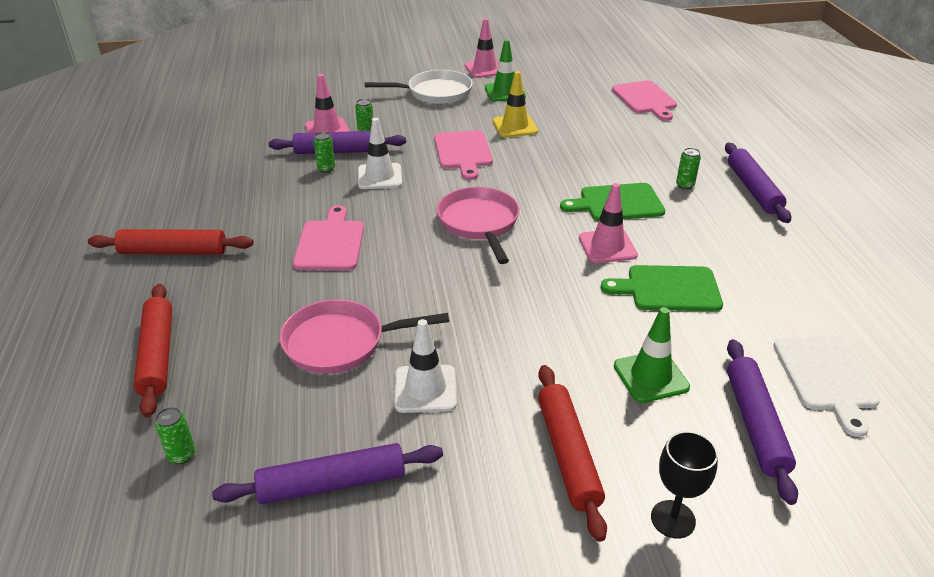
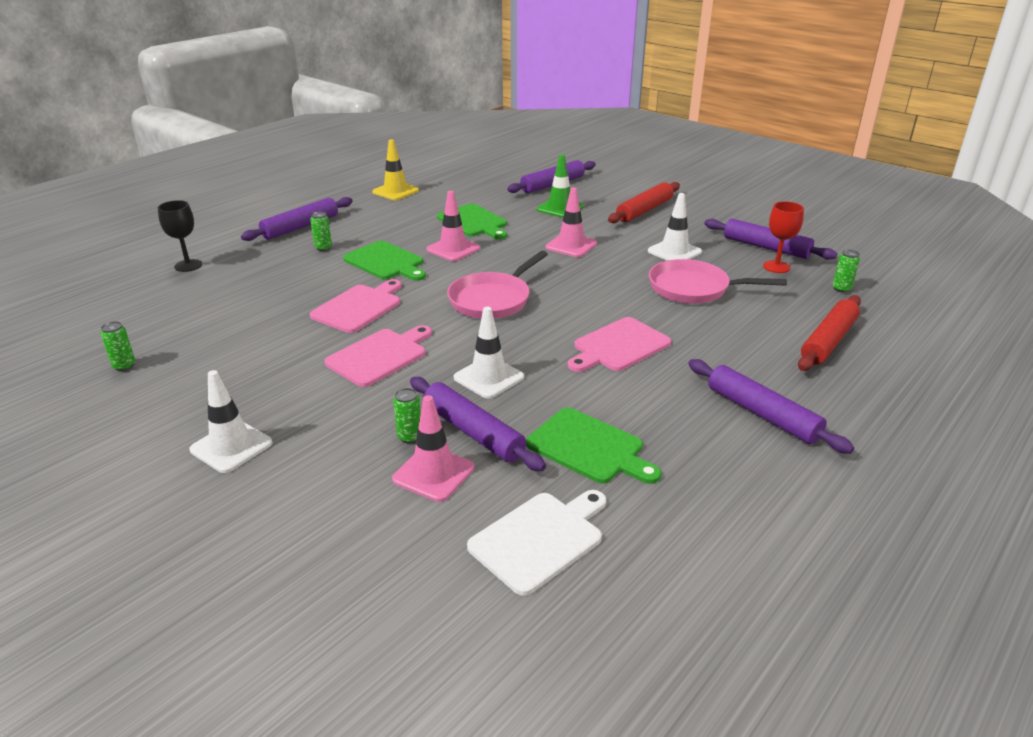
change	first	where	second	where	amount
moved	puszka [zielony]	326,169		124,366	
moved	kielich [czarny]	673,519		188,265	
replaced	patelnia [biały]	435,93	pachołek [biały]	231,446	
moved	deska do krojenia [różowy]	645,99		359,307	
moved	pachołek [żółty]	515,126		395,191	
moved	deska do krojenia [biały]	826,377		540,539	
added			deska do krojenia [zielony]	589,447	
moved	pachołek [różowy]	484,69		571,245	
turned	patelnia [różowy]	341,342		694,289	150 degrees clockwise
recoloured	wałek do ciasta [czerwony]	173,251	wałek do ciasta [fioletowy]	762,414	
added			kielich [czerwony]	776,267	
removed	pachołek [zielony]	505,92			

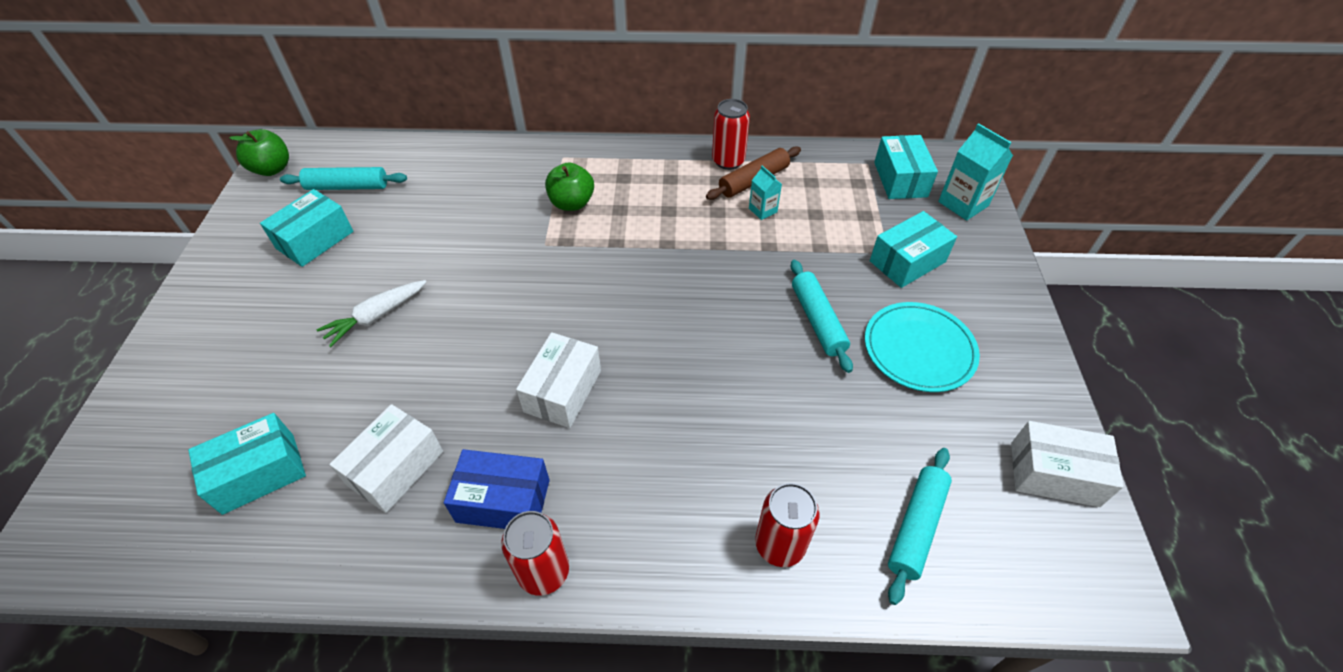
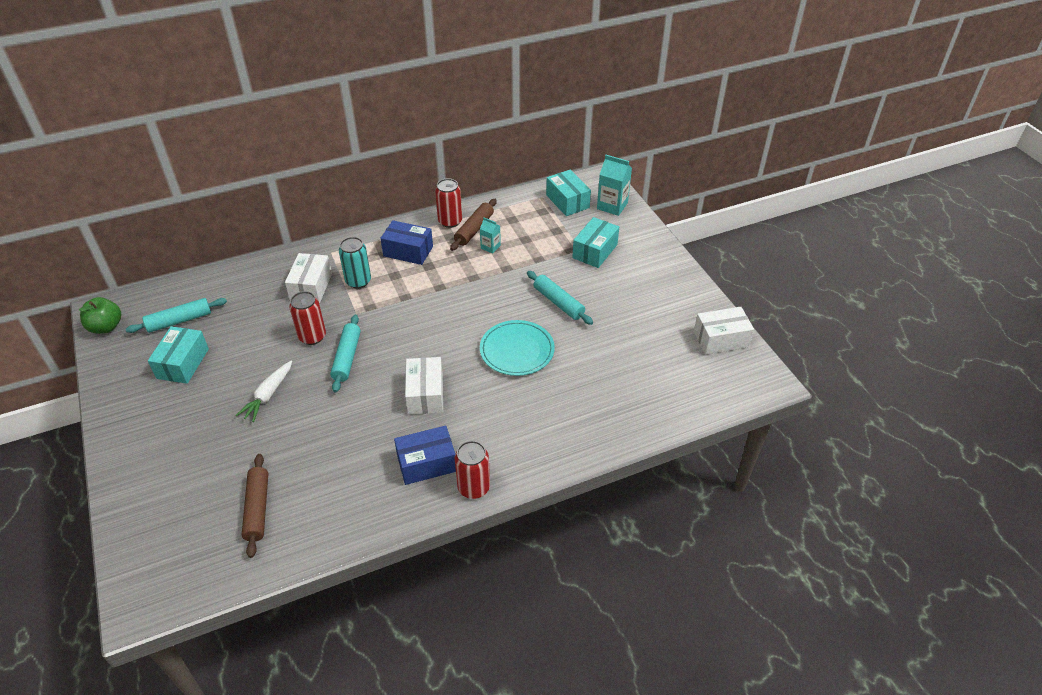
change	first	where	second	where	amount
replaced	pudełko [turkusowy]	259,473	wałek do ciasta [brązowy]	257,508	
moved	pudełko [biały]	395,468		311,287	
moved	puszka [czerwony]	780,545		312,336	
moved	wałek do ciasta [turkusowy]	916,527		347,357	
replaced	jabłko [zielony]	572,203	puszka [turkusowy]	358,281	
added			pudełko [niebieski]	408,251	
moved	talerz [turkusowy]	919,349		517,350	

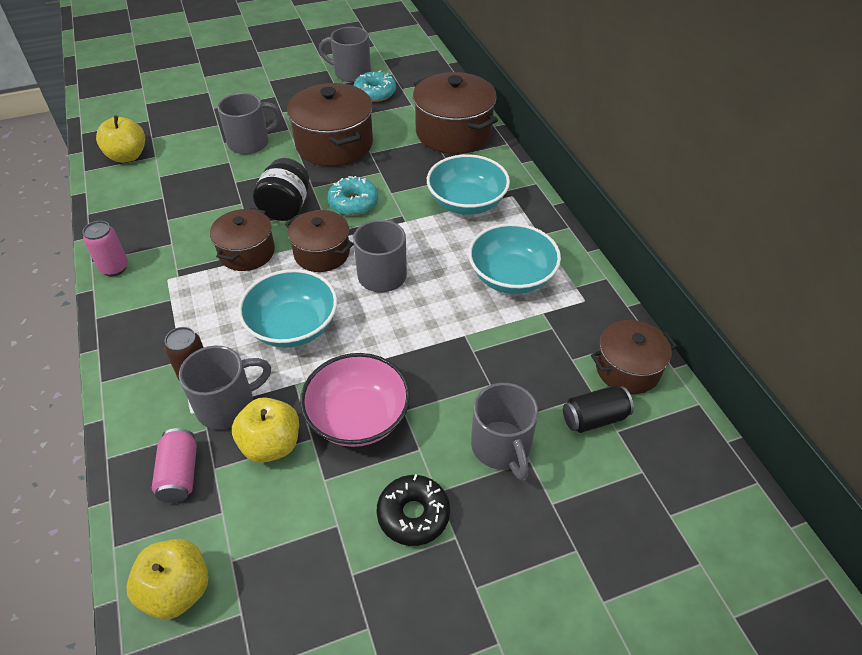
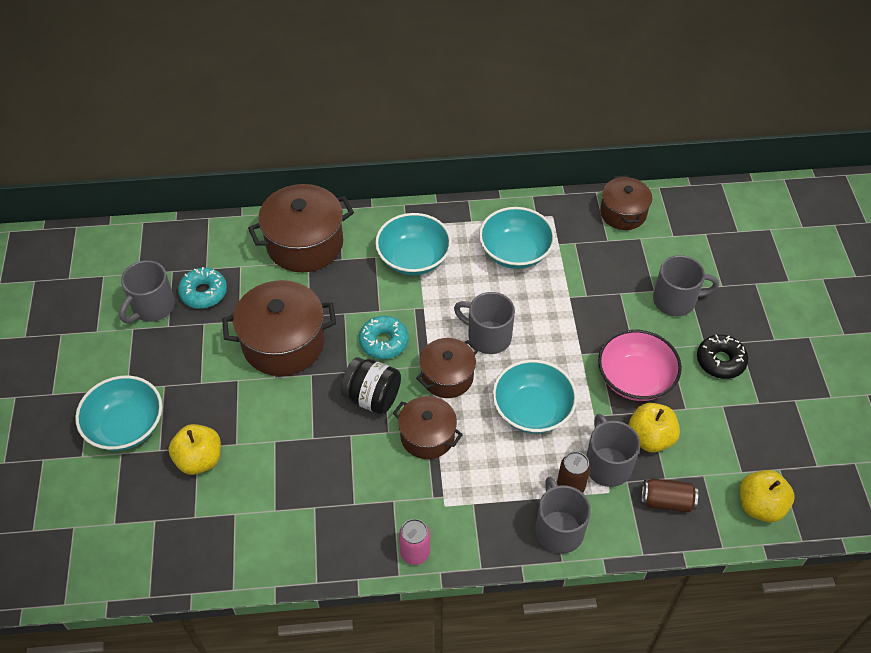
change	first	where	second	where	amount
added			miska [turkusowy]	126,426	
moved	jabłko [żółty]	127,156		199,459	
moved	kubek [szary]	250,143		558,529	
recoloured	puszka [różowy]	180,474	puszka [brązowy]	667,501	
removed	puszka [czarny]	594,418			

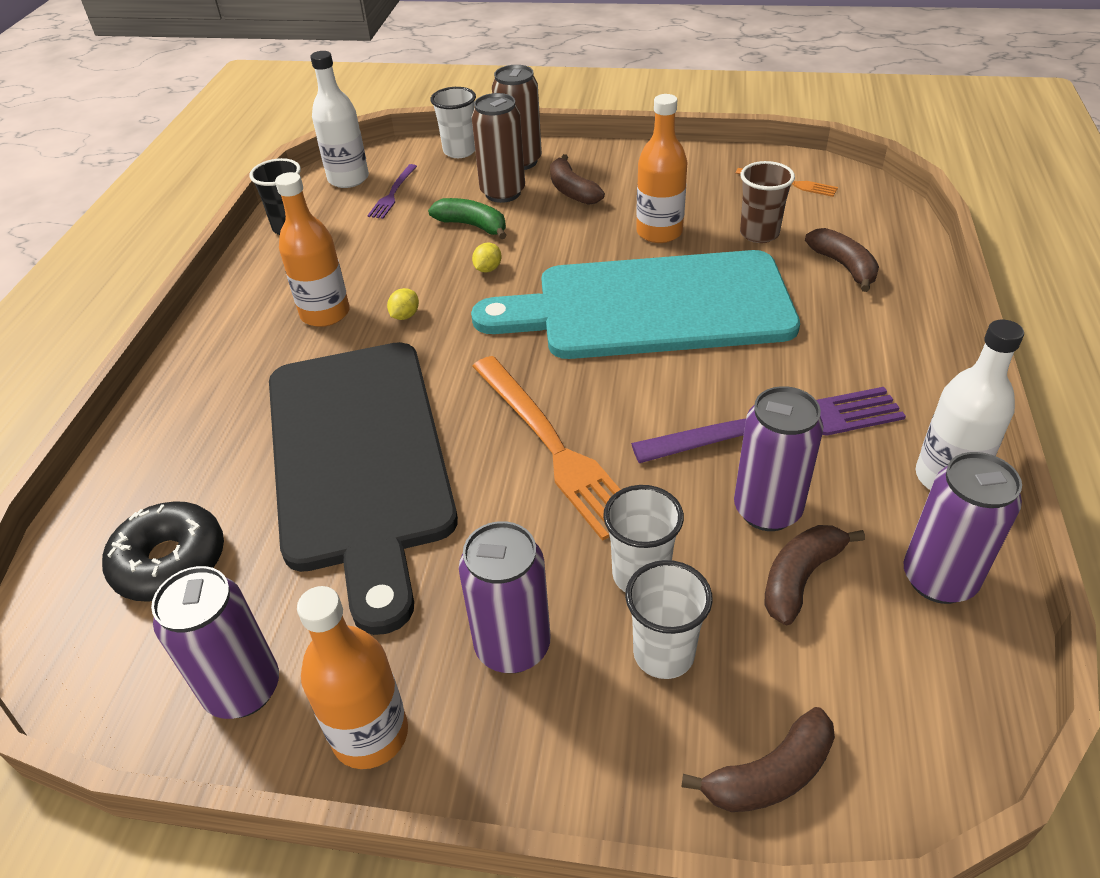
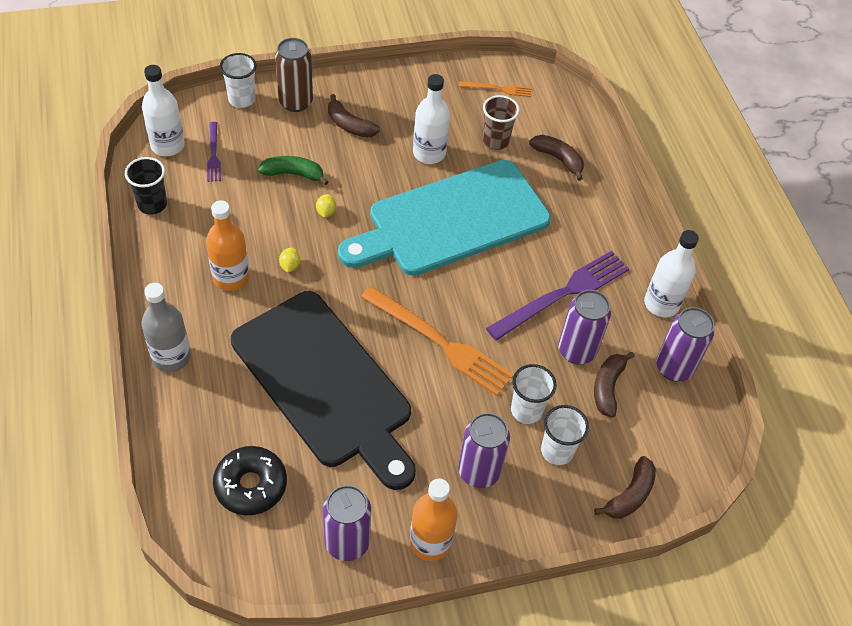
change	first	where	second	where	amount
added			butelka [szary]	171,357	
recoloured	butelka [pomarańczowy]	659,232	butelka [biały]	429,153	
removed	puszka [brązowy]	503,193			

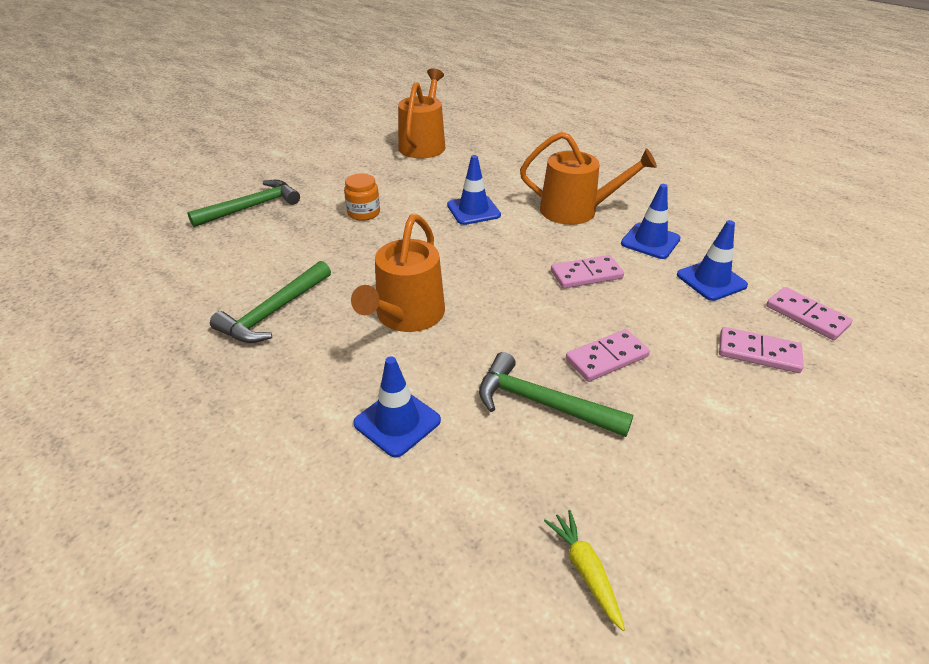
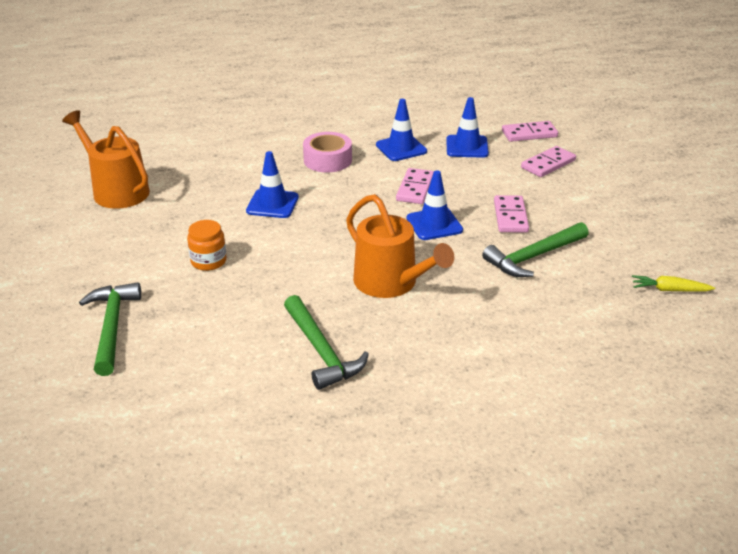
change	first	where	second	where	amount
replaced	konewka [pomarańczowy]	576,210	taśma klejąca [różowy]	327,160	
moved	pachołek [niebieski]	397,422		434,224	

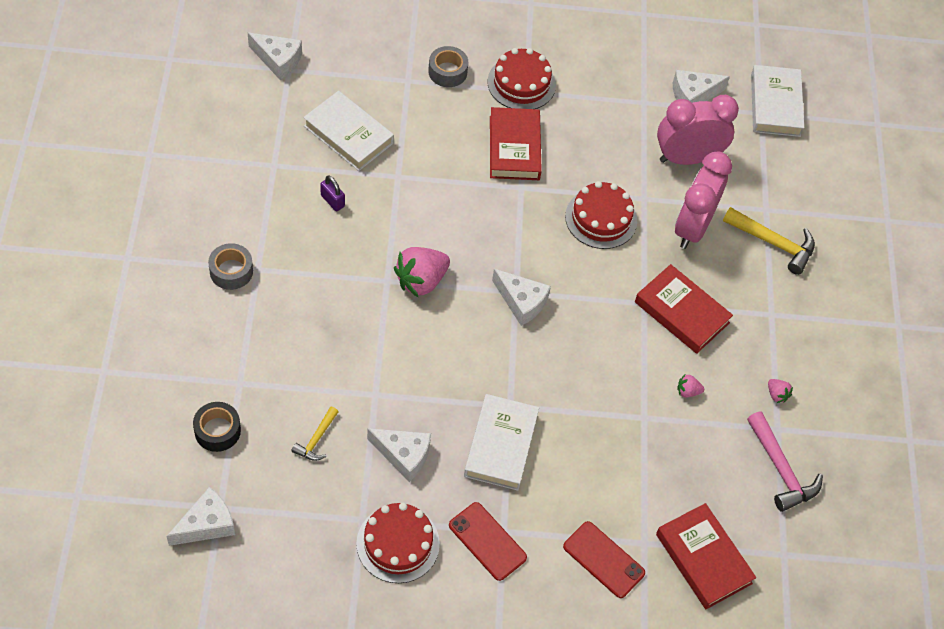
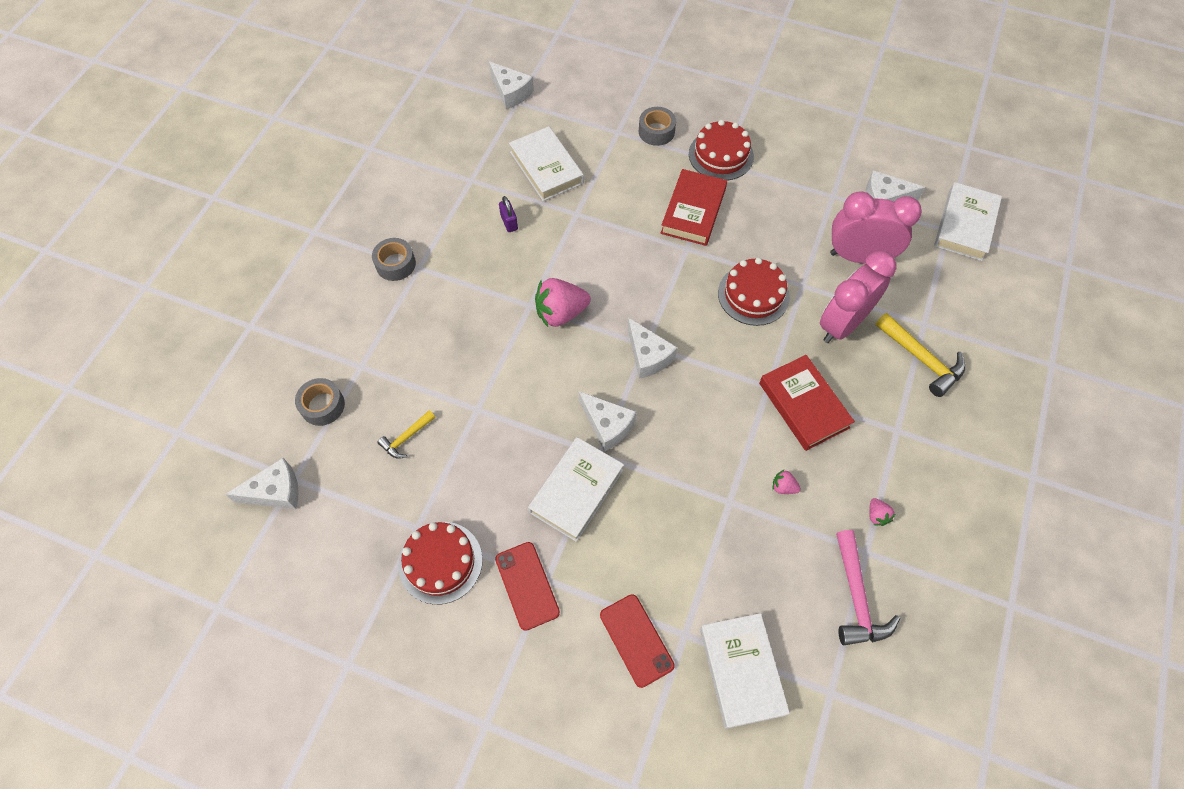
change	first	where	second	where	amount
recoloured	taśma klejąca [czarny]	217,431	taśma klejąca [szary]	322,405	
moved	ser [biały]	403,455		607,425	
recoloured	książka [czerwony]	703,559	książka [biały]	741,671	

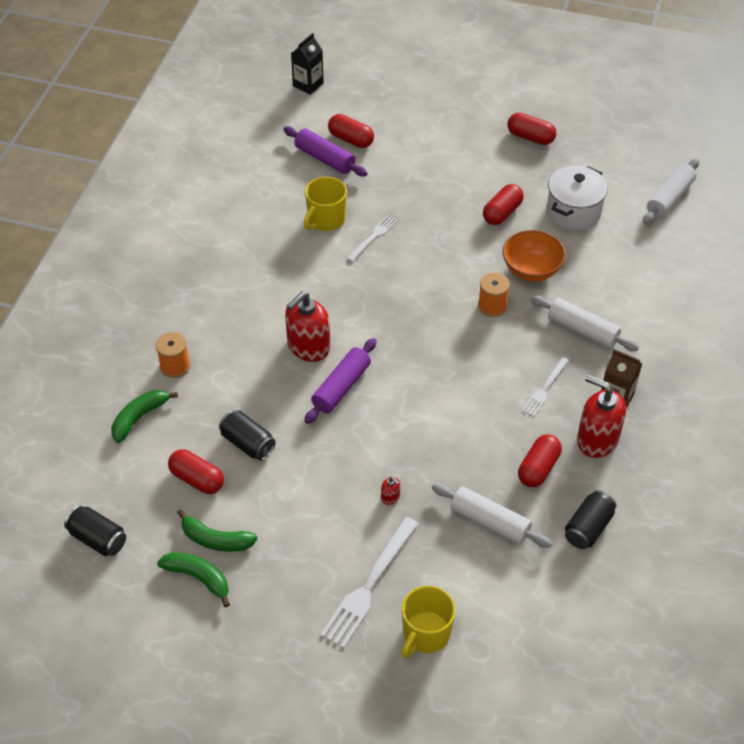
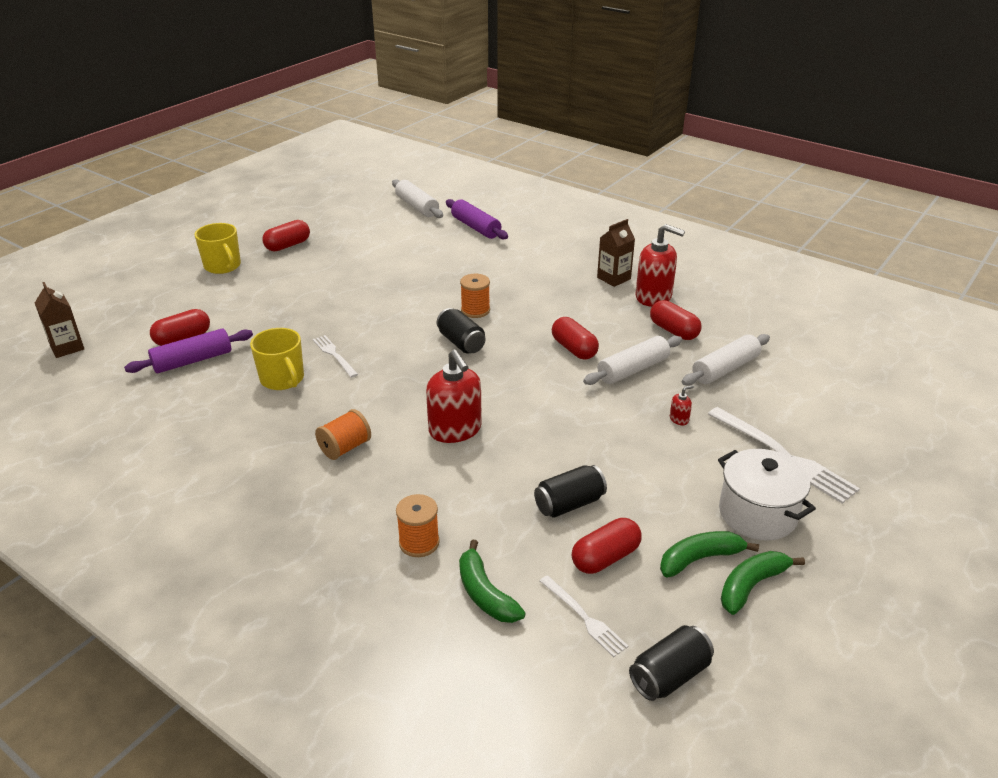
change	first	where	second	where	amount
recoloured	karton mleka [czarny]	308,84	karton mleka [brązowy]	67,347	
moved	kubek [żółty]	425,634		223,266	
added			szpulka [pomarańczowy]	345,447	
moved	puszka [czarny]	588,528		461,343	
moved	wałek do ciasta [fioletowy]	341,387		476,227	
moved	widelec [biały]	545,388		584,617	
moved	kapsułka [czerwony]	502,213		574,349	
moved	wałek do ciasta [biały]	582,330		633,370	
turned	dozownik mydła [czerwony]	597,440		653,297	120 degrees counterclockwise
turned	banan [zielony]	216,540		699,559	150 degrees counterclockwise
moved	garnek [biały]	573,212		757,514	
removed	miska [pomarańczowy]	531,270			

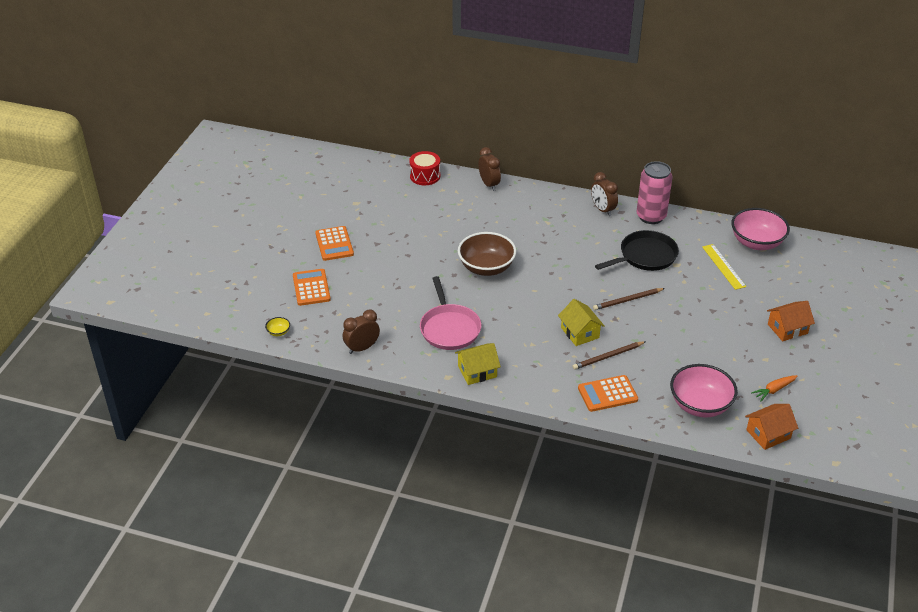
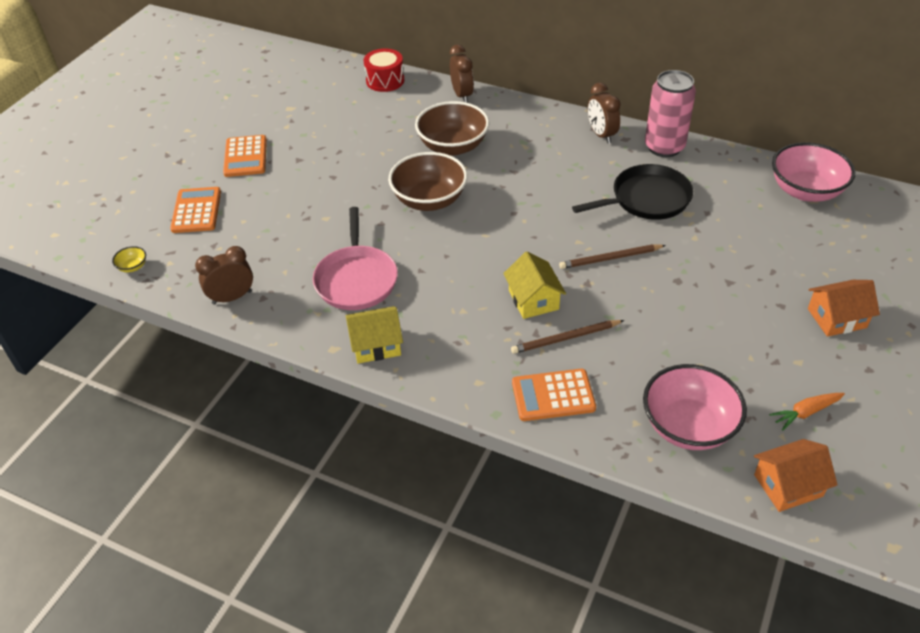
change	first	where	second	where	amount
added			miska [brązowy]	453,146	
removed	linijka [żółty]	723,266			

